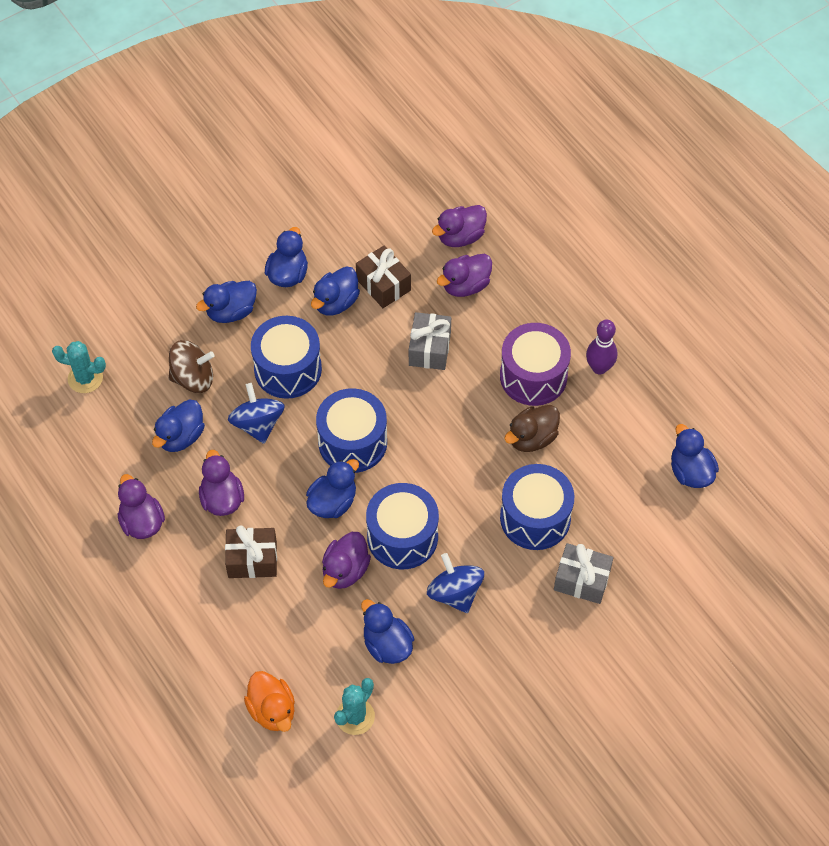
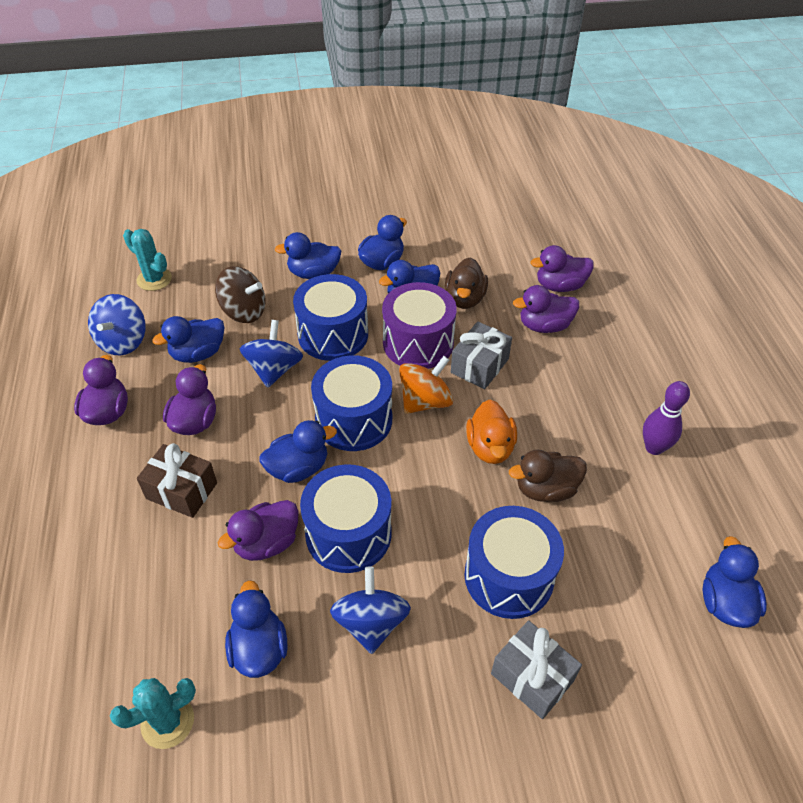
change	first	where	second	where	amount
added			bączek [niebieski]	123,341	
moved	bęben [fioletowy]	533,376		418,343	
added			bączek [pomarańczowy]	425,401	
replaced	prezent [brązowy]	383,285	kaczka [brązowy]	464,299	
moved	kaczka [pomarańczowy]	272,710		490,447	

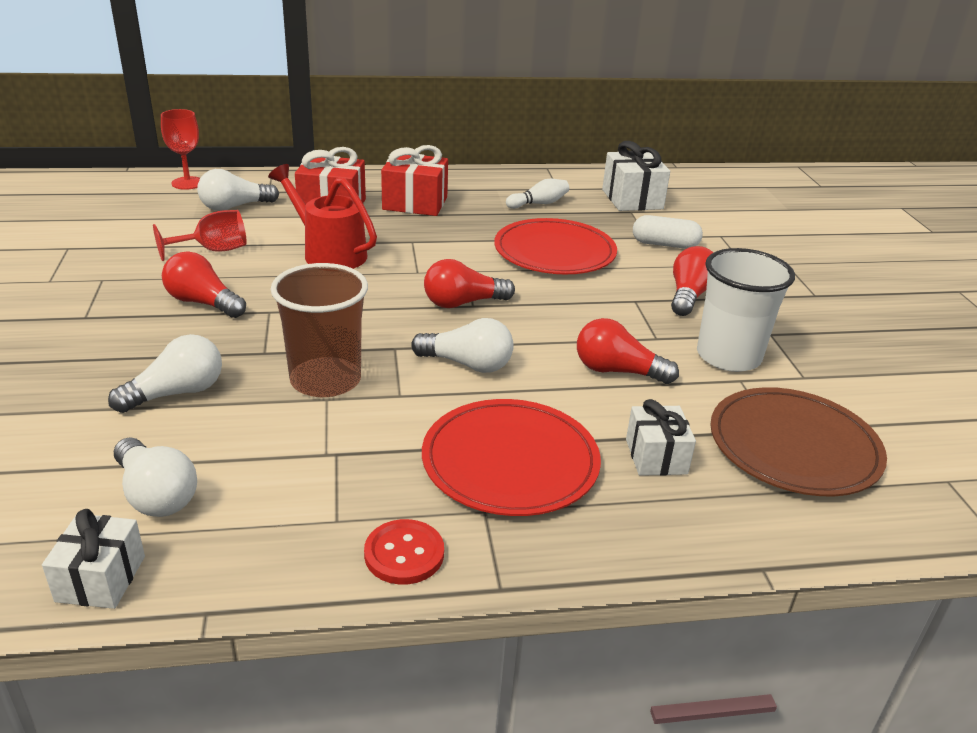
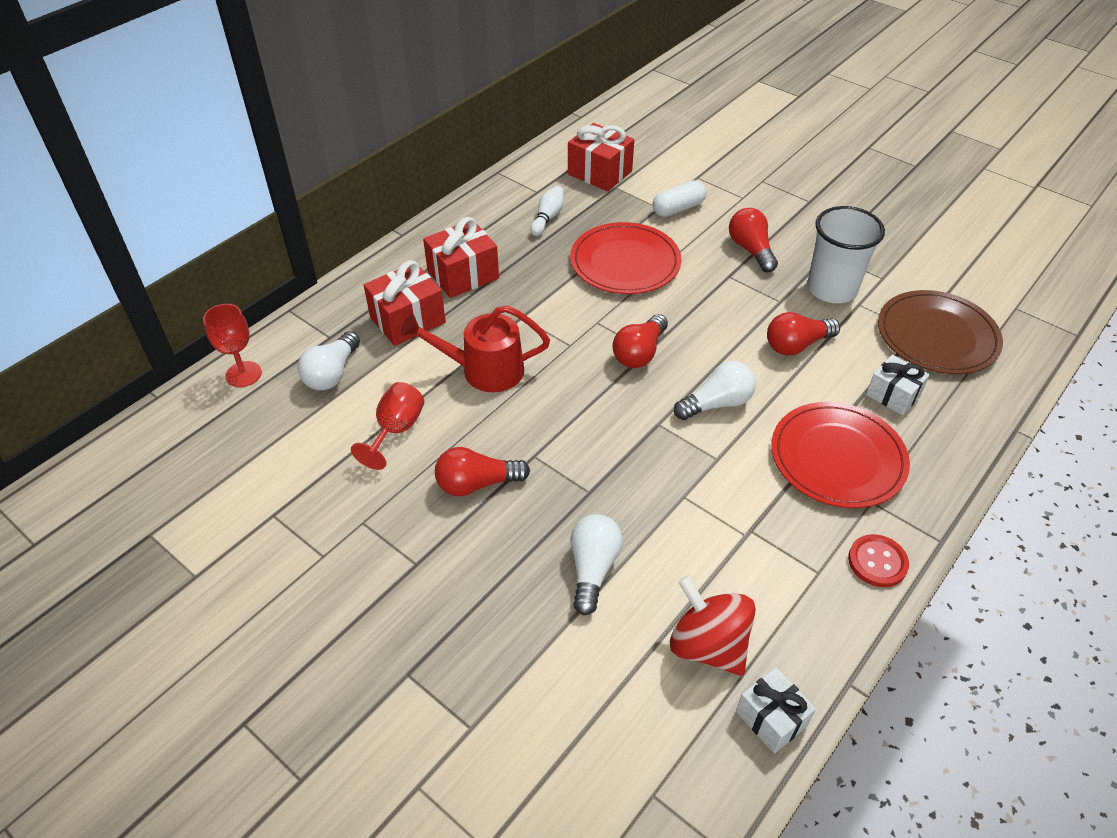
change	first	where	second	where	amount
recoloured	prezent [biały]	632,199	prezent [czerwony]	599,173	
replaced	żarówka [biały]	156,495	bączek [czerwony]	708,645	
removed	szklanka [brązowy]	325,380			

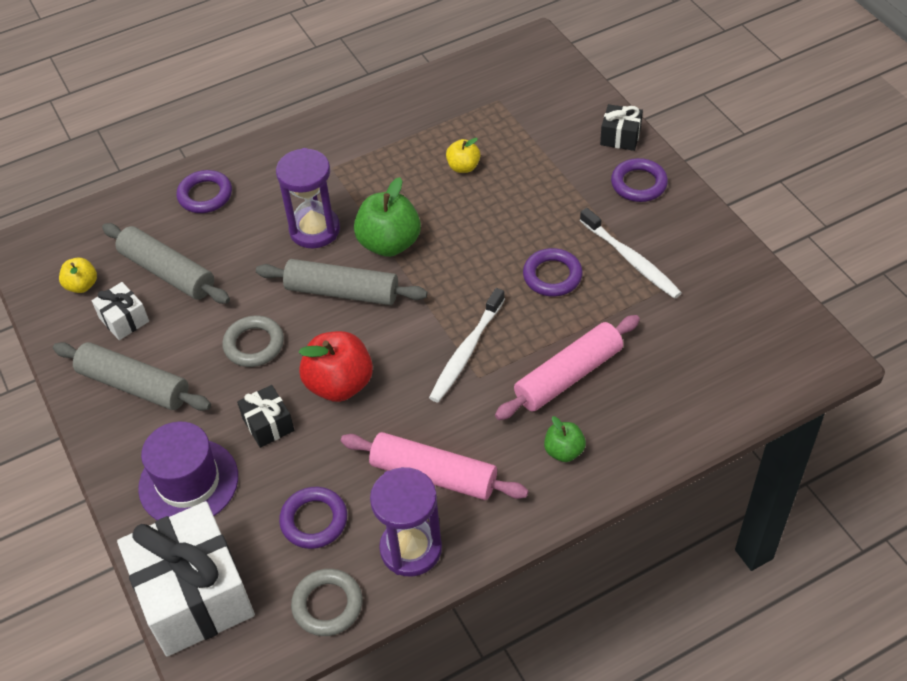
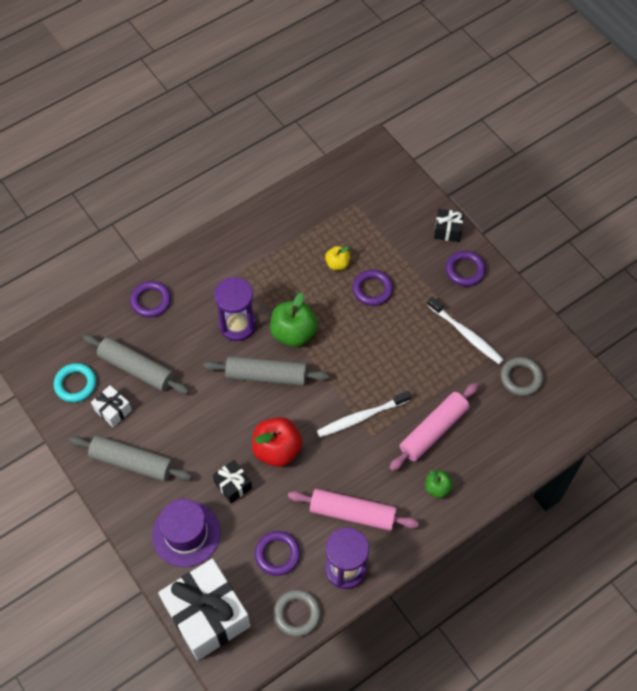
change	first	where	second	where	amount
replaced	jabłko [żółty]	82,285	pierścień [turkusowy]	75,384	
turned	szczoteczka do zębów [biały]	466,352		361,417	45 degrees clockwise
moved	pierścień [fioletowy]	552,276		372,289	
moved	pierścień [szary]	254,344		521,378	

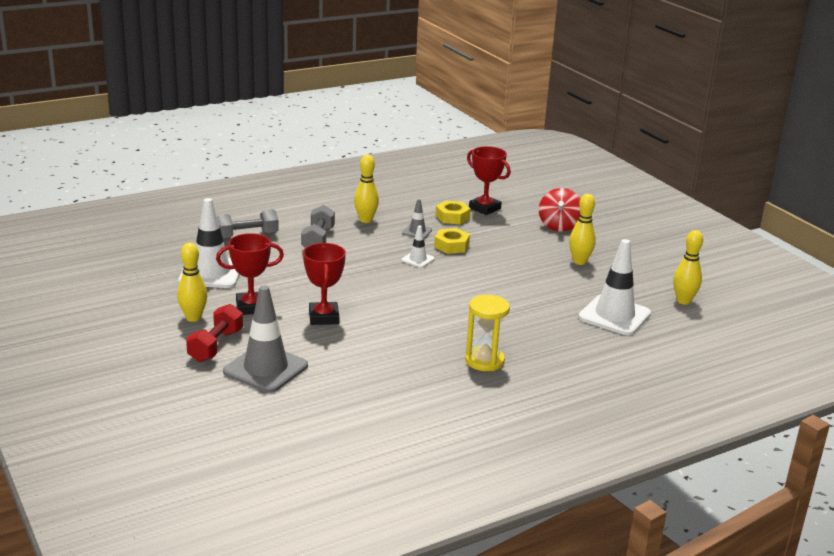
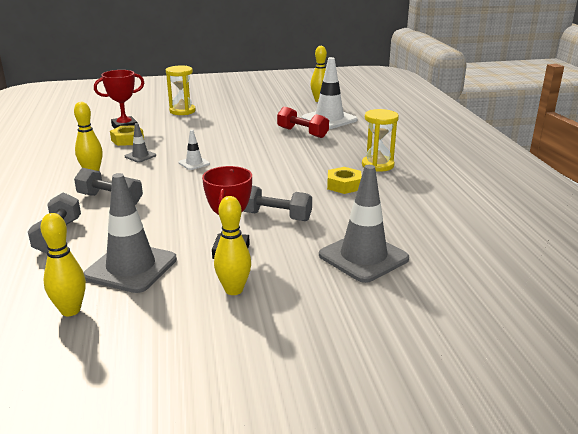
change	first	where	second	where	amount
moved	kręgiel [żółty]	579,262		70,310	
recoloured	pachołek [biały]	211,273	pachołek [szary]	131,268	
replaced	bączek [czerwony]	559,226	klepsydra [żółty]	182,111	
replaced	puchar [czerwony]	323,317	hantel [szary]	275,216	
moved	hantel [czerwony]	216,346		302,133	
moved	nakrętka [żółty]	451,246		344,185	

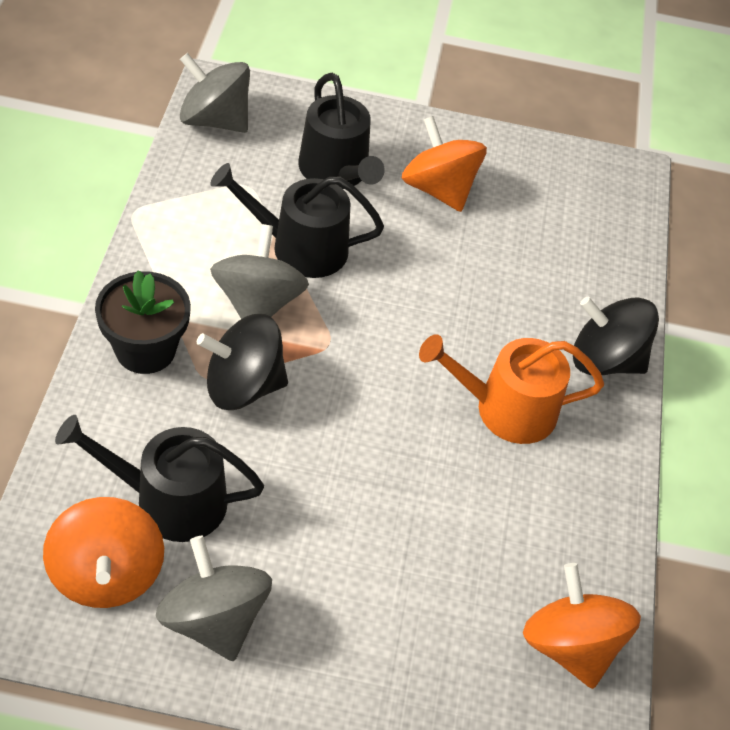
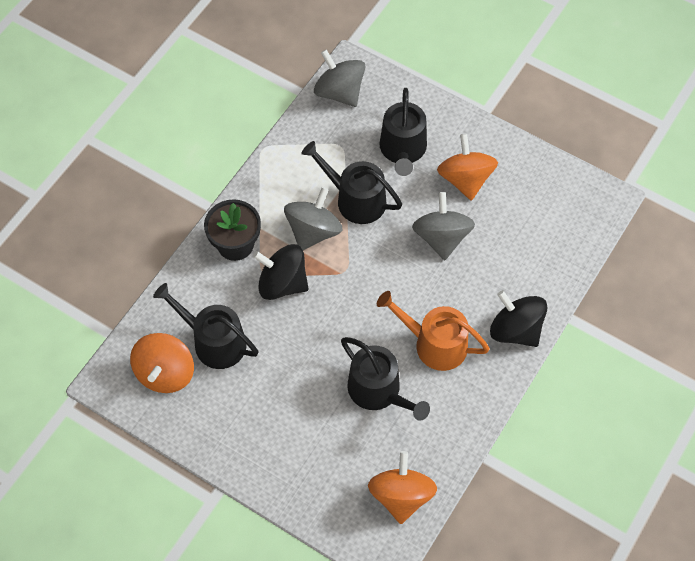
change	first	where	second	where	amount
added			konewka [czarny]	379,391	
moved	bączek [szary]	214,619		441,238	

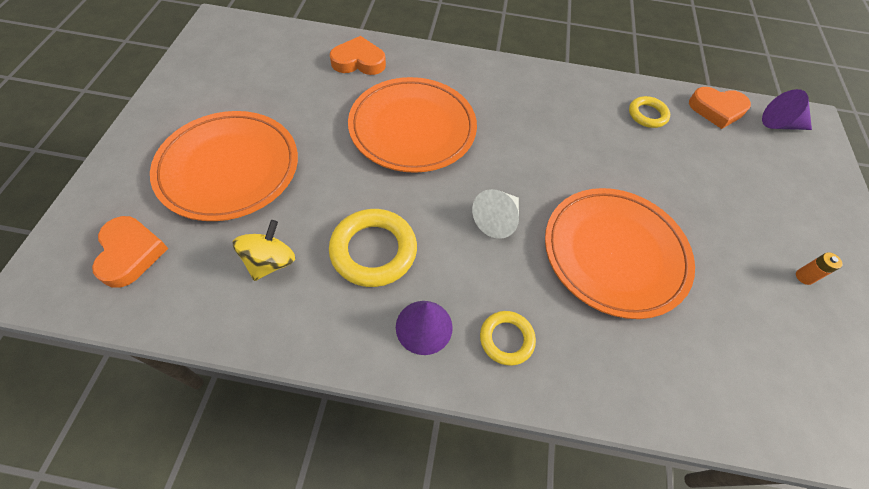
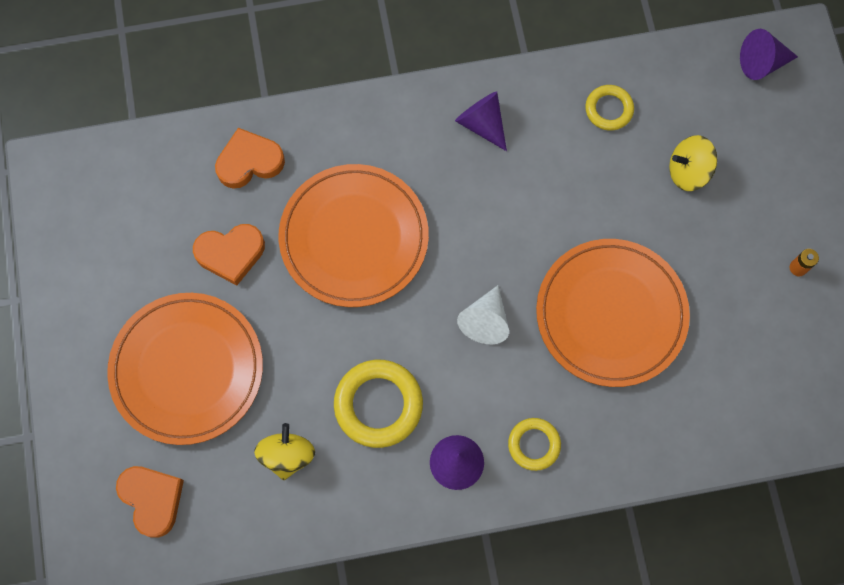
change	first	where	second	where	amount
moved	serce [pomarańczowy]	716,110		231,254	
added			stożek [fioletowy]	482,124	
added			bączek [żółty]	688,171	

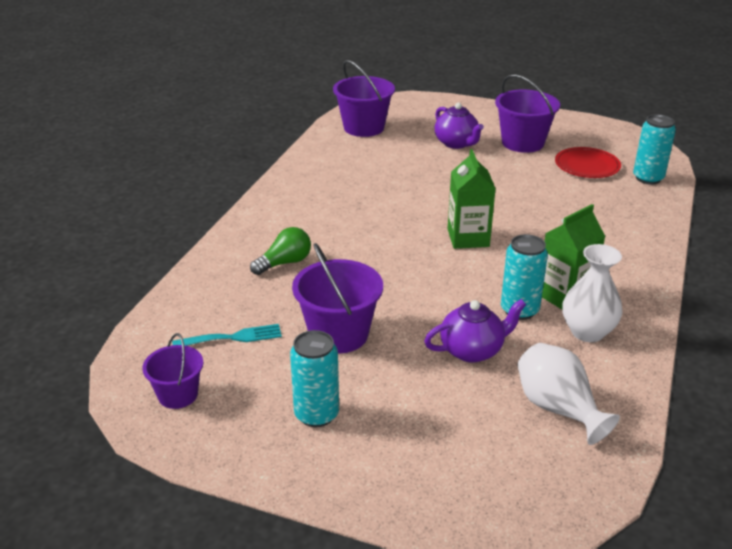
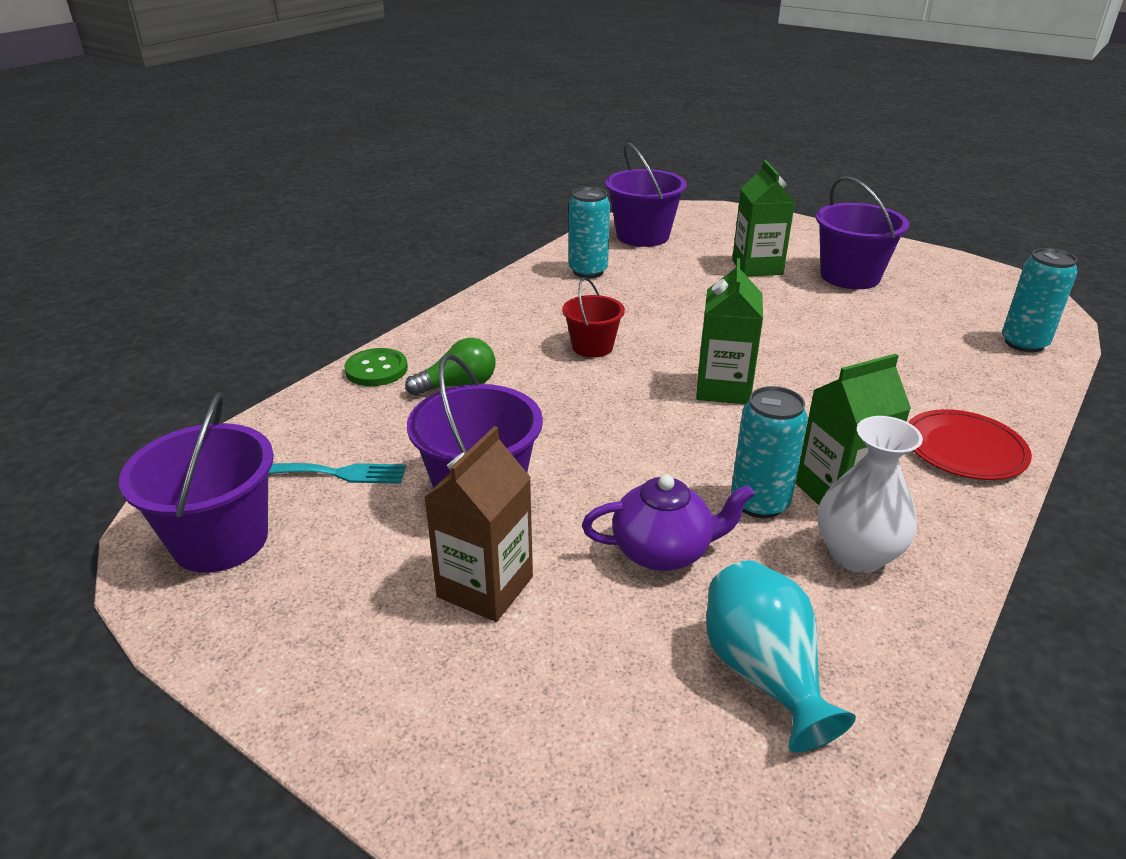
change	first	where	second	where	amount
resized	wiadro [fioletowy]	178,395		220,540	x1.64
added			guzik [zielony]	376,369	
added			karton mleka [brązowy]	485,587	
added			wiadro [czerwony]	592,347	
moved	puszka [turkusowy]	316,414		588,271	
recoloured	wazon [biały]	558,409	wazon [turkusowy]	764,675	
replaced	imbryk [fioletowy]	456,143	karton mleka [zielony]	757,267	
moved	talerz [czerwony]	587,166		964,449	

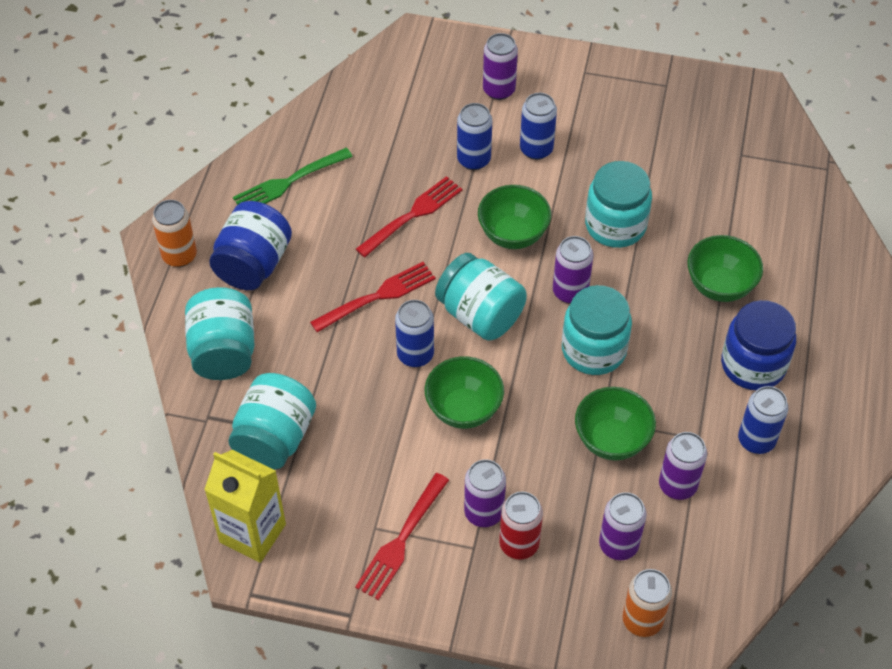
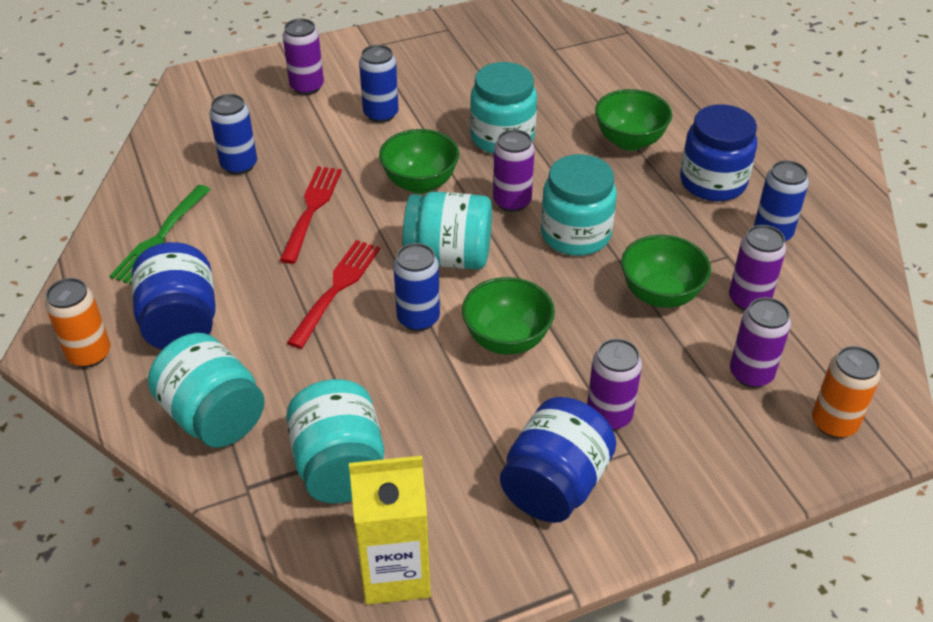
change	first	where	second	where	amount
moved	puszka [niebieski]	473,159		239,165	
replaced	widelec [czerwony]	402,539	słoik [niebieski]	555,485	
removed	puszka [czerwony]	519,544			

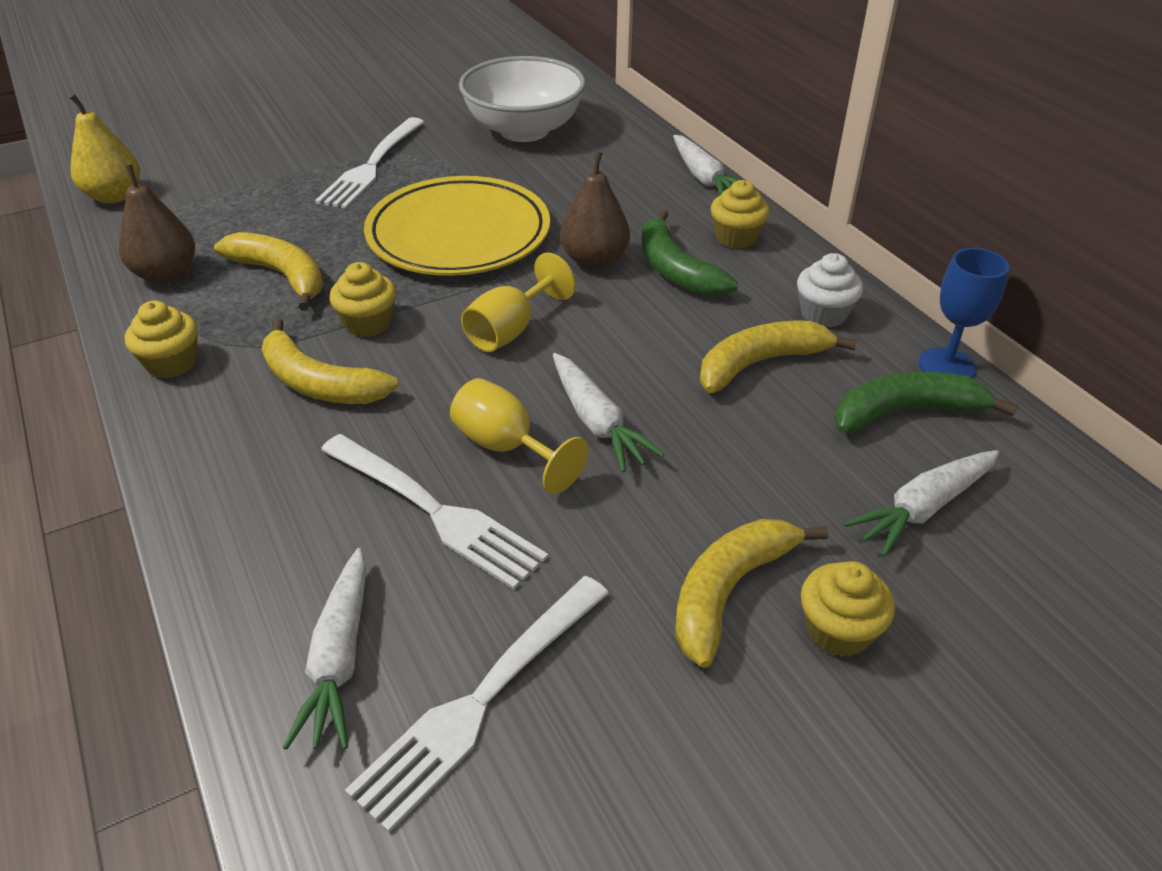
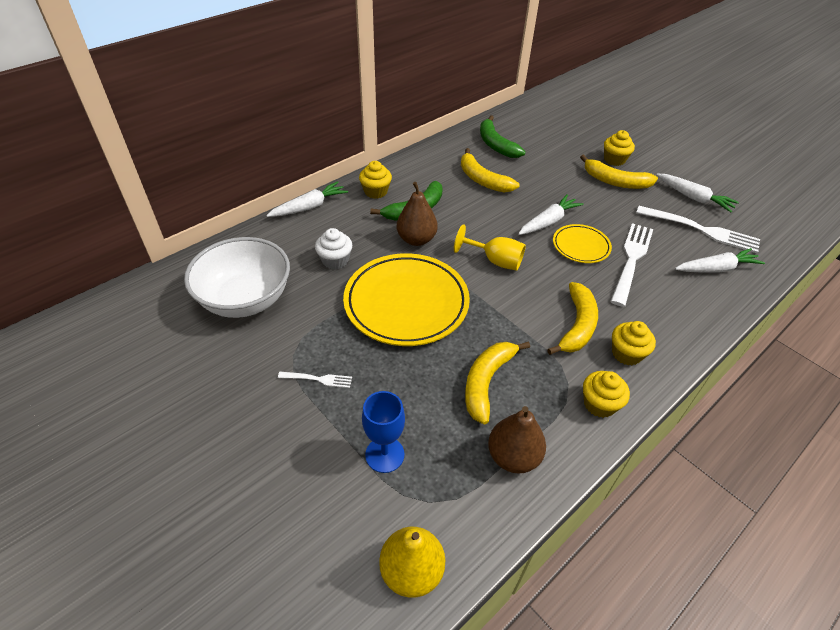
change	first	where	second	where	amount
resized	widelec [biały]	371,166		318,379	x0.47
moved	muffinka [biały]	823,314		335,260	
moved	kielich [niebieski]	946,366		384,454	
replaced	kielich [żółty]	506,447	talerz [żółty]	581,246	
moved	muffinka [żółty]	368,323		626,353	
moved	marchewka [biały]	923,508		693,198	

